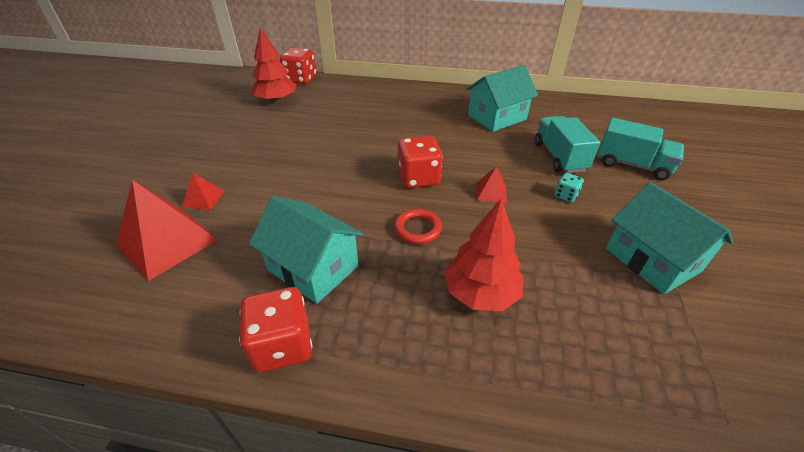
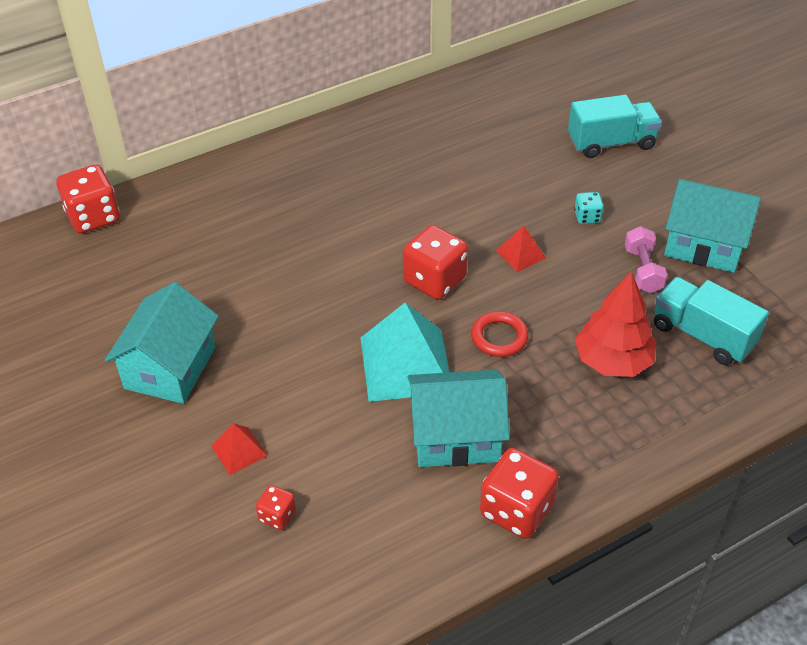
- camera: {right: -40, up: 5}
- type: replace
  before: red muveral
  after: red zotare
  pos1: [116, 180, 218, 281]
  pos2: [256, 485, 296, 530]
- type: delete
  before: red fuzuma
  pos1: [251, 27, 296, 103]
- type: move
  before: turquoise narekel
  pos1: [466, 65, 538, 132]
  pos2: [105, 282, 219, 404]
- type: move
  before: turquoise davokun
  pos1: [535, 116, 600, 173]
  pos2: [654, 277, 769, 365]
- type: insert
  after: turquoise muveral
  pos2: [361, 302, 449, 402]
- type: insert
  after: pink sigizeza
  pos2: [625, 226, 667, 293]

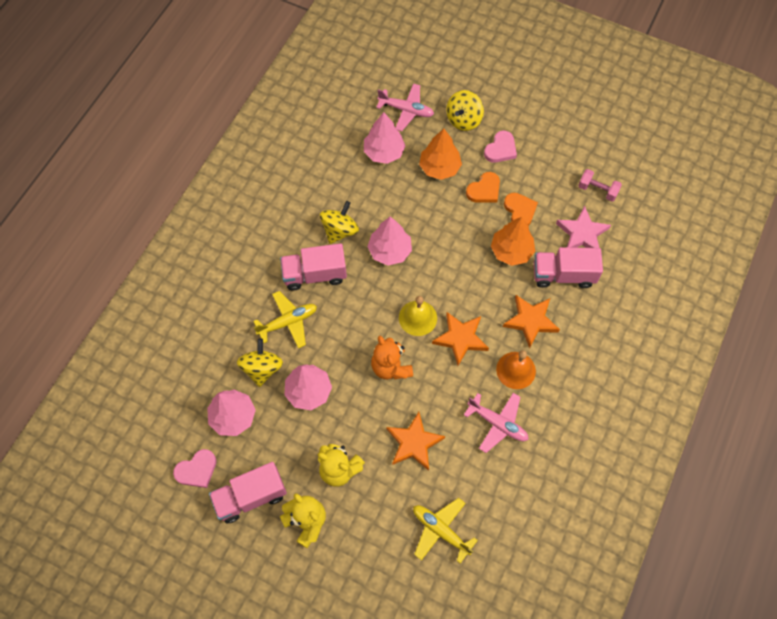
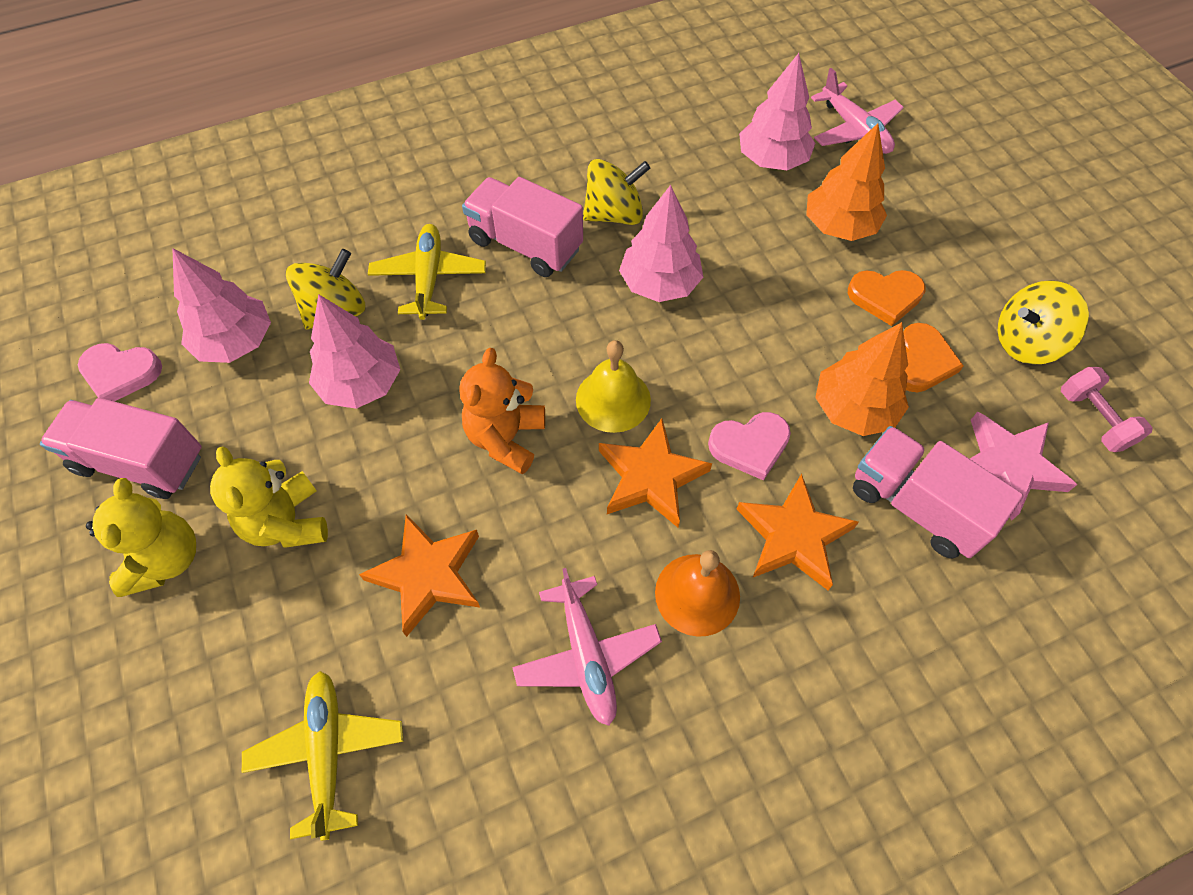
- camera: {right: 40, up: -5}
- type: rotate
  before: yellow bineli
  pos1: [253, 291, 317, 348]
  pos2: [368, 224, 486, 320]
  turn: -105
- type: move
  before: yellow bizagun
  pos1: [446, 90, 484, 131]
  pos2: [998, 280, 1089, 365]
- type: move
  before: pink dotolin
  pos1: [484, 131, 517, 163]
  pos2: [708, 412, 791, 481]

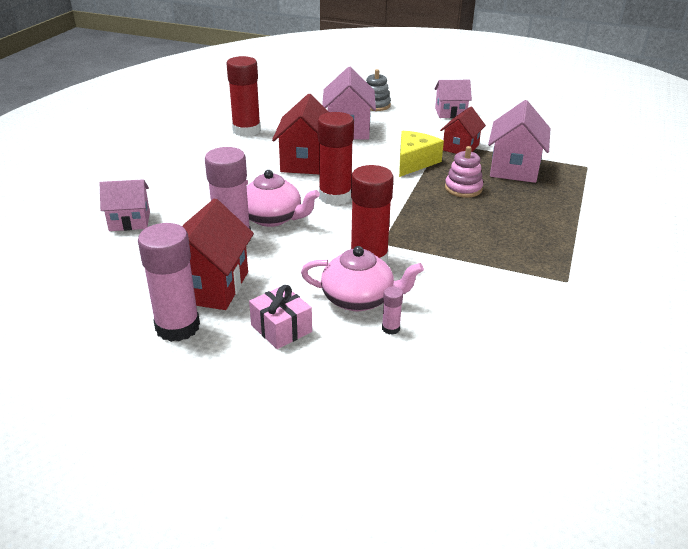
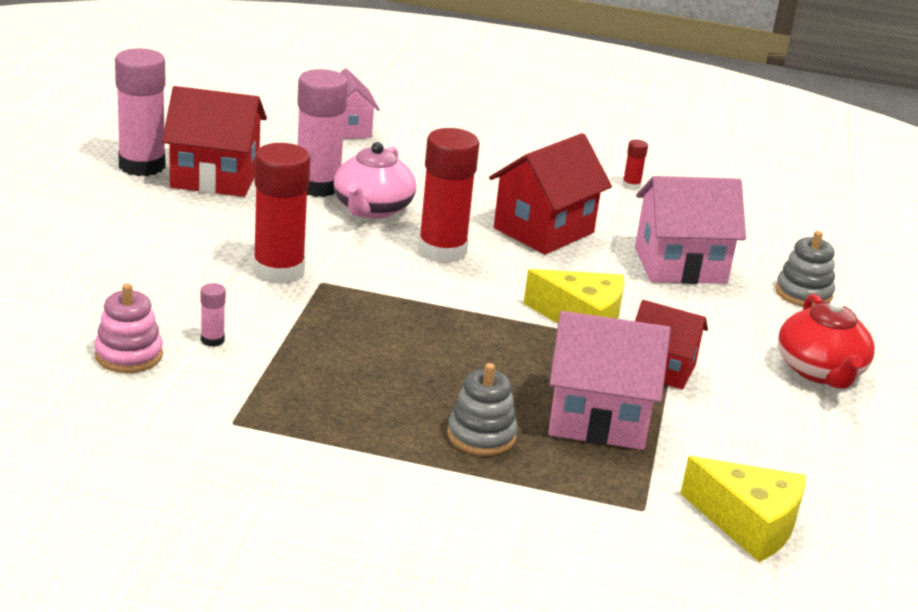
- camera: {right: 80, up: -5}
- type: resize
  before: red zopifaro
  pos1: [226, 56, 261, 137]
  pos2: [622, 139, 648, 190]
  scale: 0.42
- type: delete
  before: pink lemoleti
  pos1: [249, 285, 312, 349]
- type: rotate
  before: red narekel
  pos1: [272, 94, 329, 174]
  pos2: [489, 133, 612, 255]
  turn: -45
- type: delete
  before: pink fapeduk
  pos1: [301, 246, 424, 311]
- type: move
  before: pink zopifaro
  pos1: [382, 287, 403, 335]
  pos2: [200, 283, 226, 347]
- type: replace
  before: pink narekel
  after: red fapeduk
  pos1: [435, 80, 472, 118]
  pos2: [778, 294, 875, 389]
- type: move
  before: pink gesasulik
  pos1: [445, 146, 483, 198]
  pos2: [94, 283, 163, 373]
- type: insert
  after: grey gesasulik
  pos2: [447, 363, 517, 456]
- type: insert
  after: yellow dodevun
  pos2: [680, 456, 806, 562]

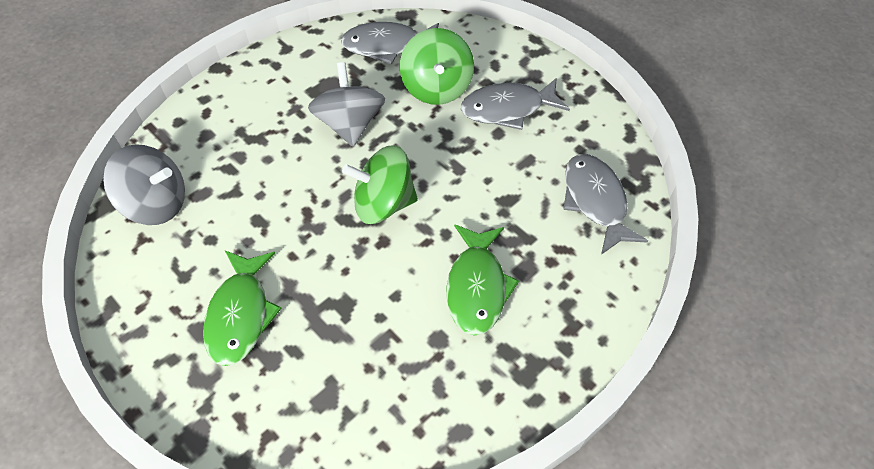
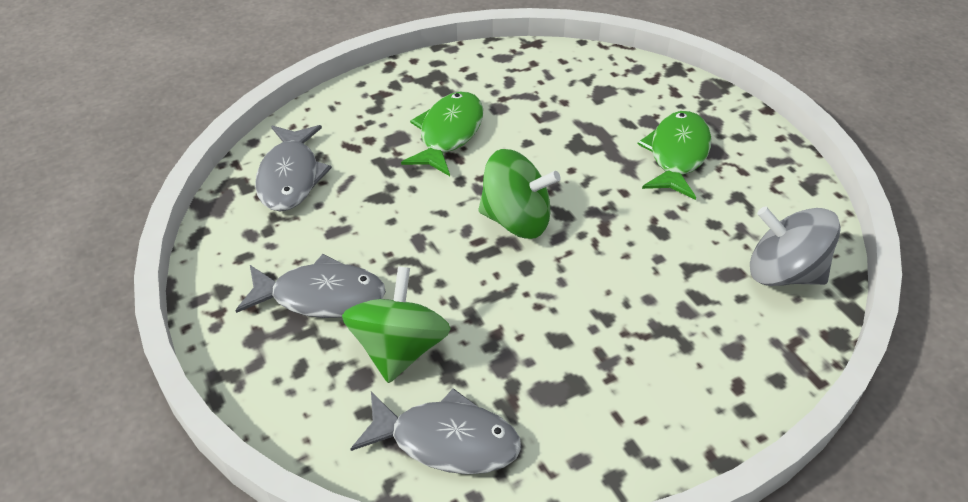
- camera: {right: -165, up: -10}
- type: delete
  before: grey bizagun
  pos1: [308, 62, 385, 146]

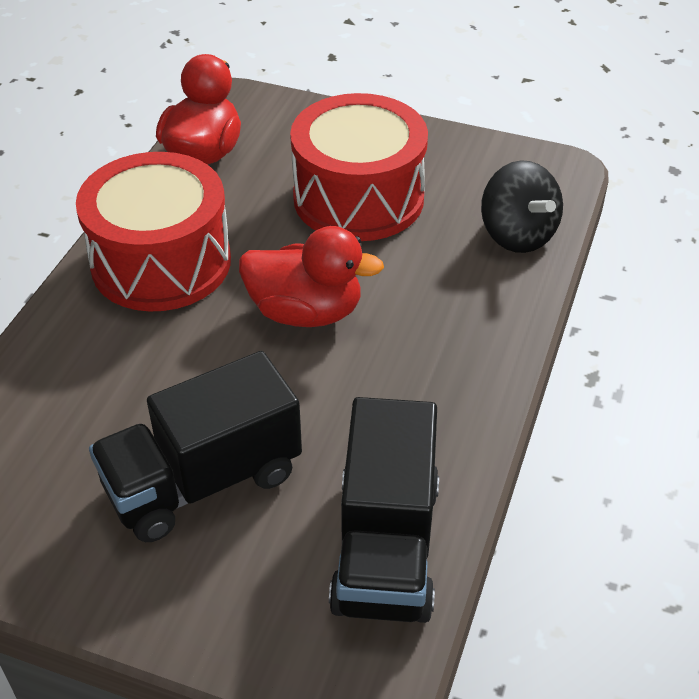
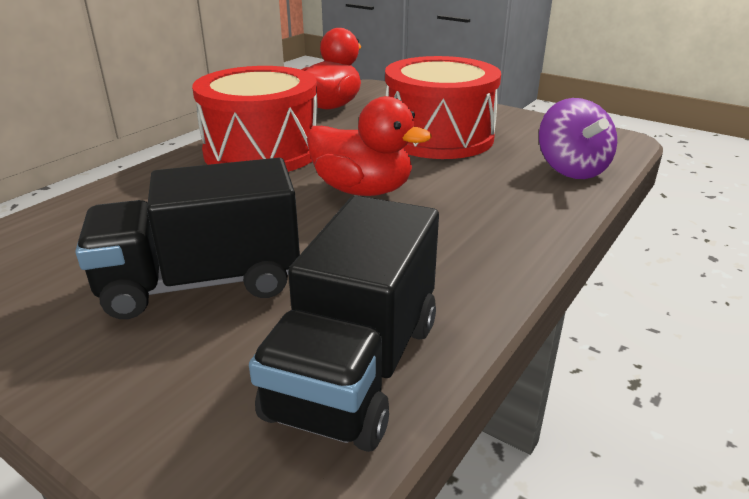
- camera: {right: 15, up: -15}
- type: recolor
  before: black bizagun
  after: purple bizagun
  pos1: [481, 160, 563, 253]
  pos2: [539, 98, 617, 179]

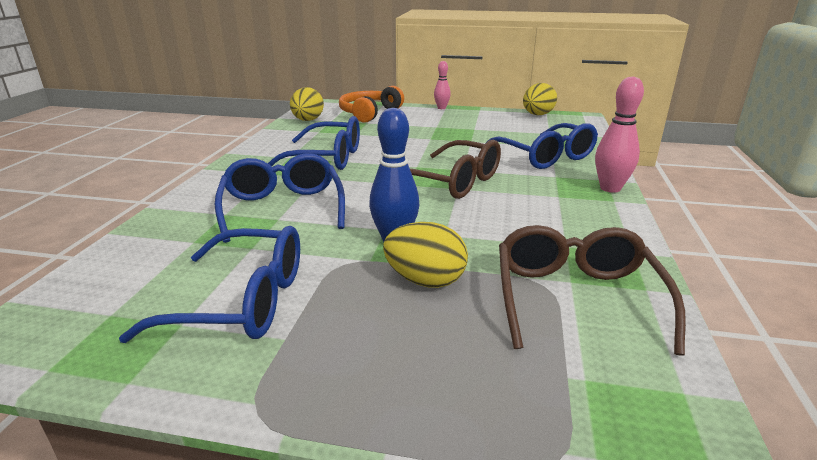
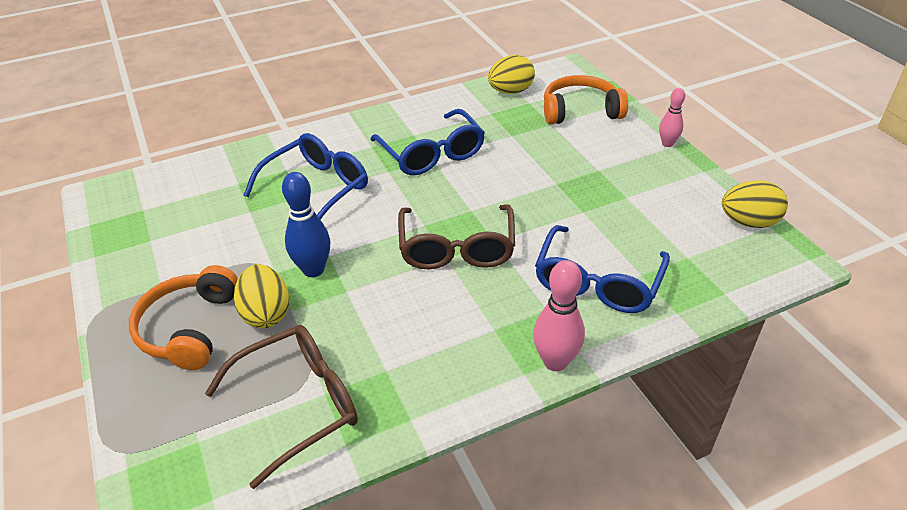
- camera: {right: 55, up: 15}
- type: delete
  before: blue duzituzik
  pos1: [119, 226, 300, 343]
- type: insert
  after: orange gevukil
  pos2: [129, 265, 238, 370]

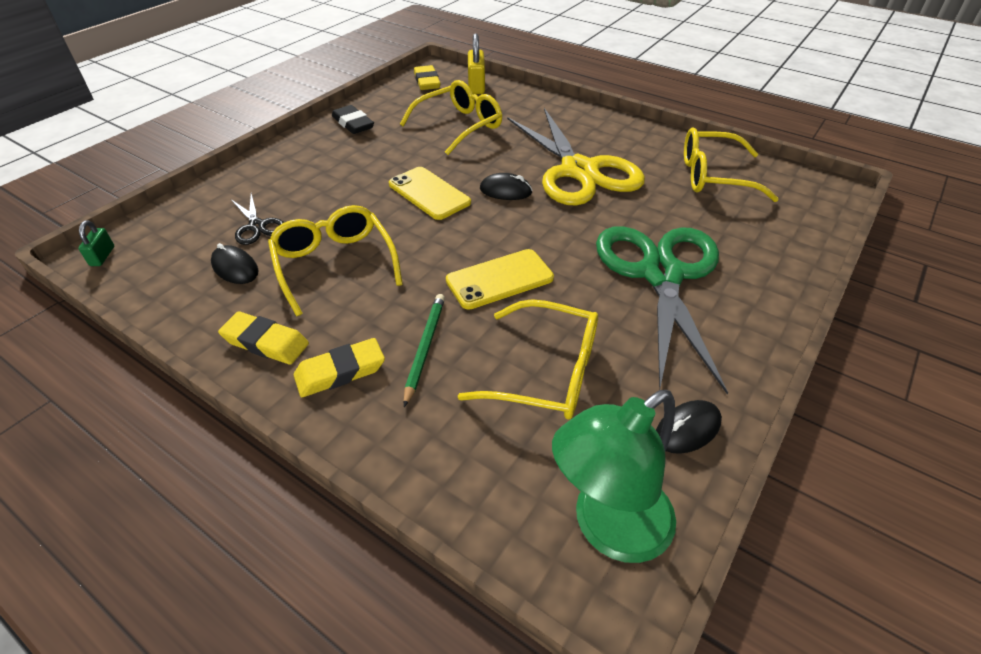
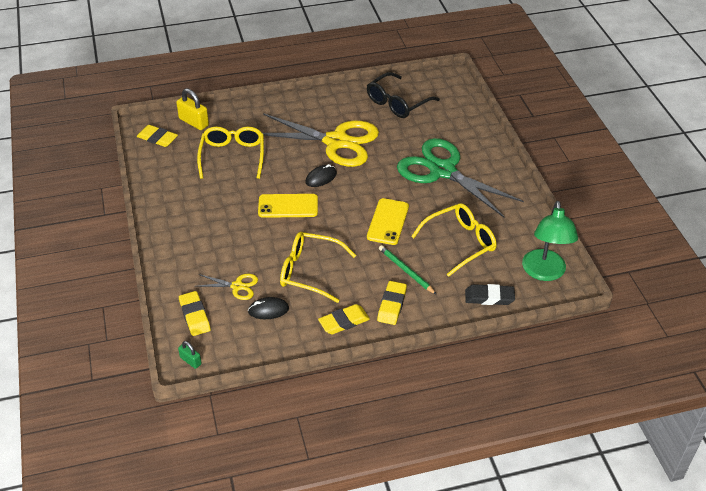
- camera: {right: -50, up: 0}
- type: recolor
  before: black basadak
  after: yellow basadak
  pos1: [231, 193, 284, 245]
  pos2: [194, 274, 258, 300]
- type: move
  before: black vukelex
  pos1: [332, 105, 374, 134]
  pos2: [465, 284, 515, 305]
- type: delete
  before: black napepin
  pos1: [656, 400, 722, 454]
- type: recolor
  before: yellow duzituzik
  after: black duzituzik
  pos1: [684, 127, 779, 202]
  pos2: [367, 72, 440, 118]
- type: insert
  after: yellow vukelex
  pos2: [179, 291, 211, 336]

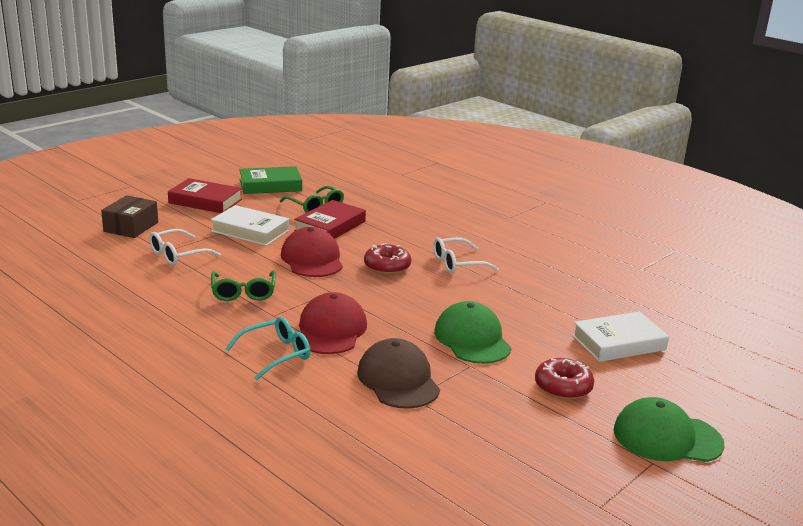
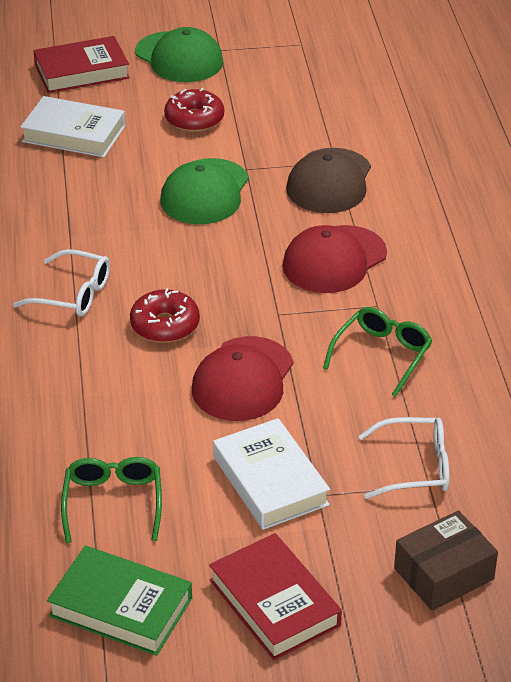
- camera: {right: -140, up: 15}
- type: delete
  before: turquoise duzituzik
  pos1: [225, 317, 310, 380]
- type: move
  before: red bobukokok
  pos1: [294, 200, 366, 239]
  pos2: [33, 36, 130, 93]

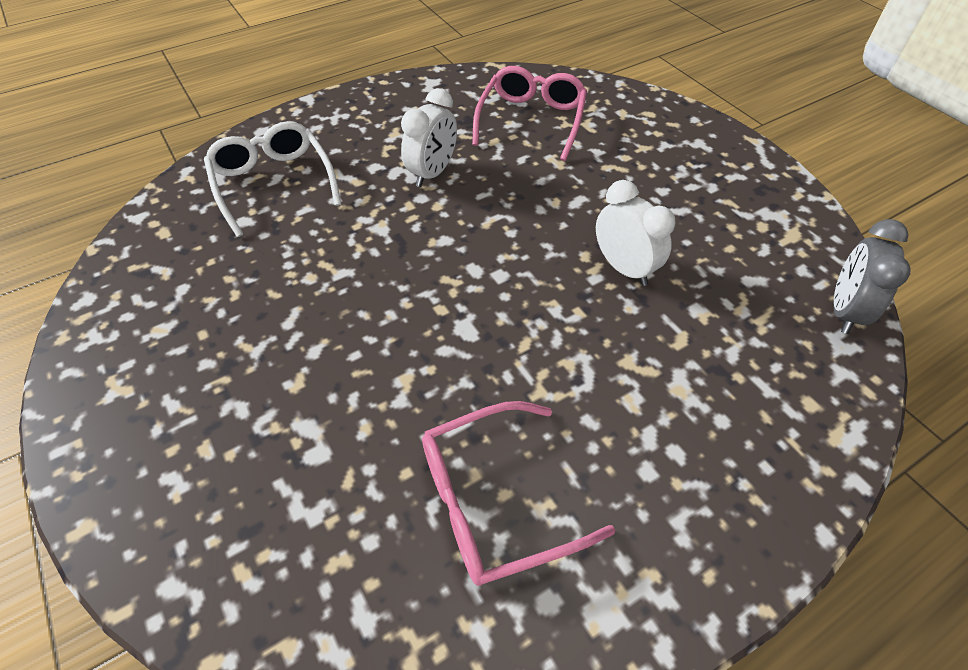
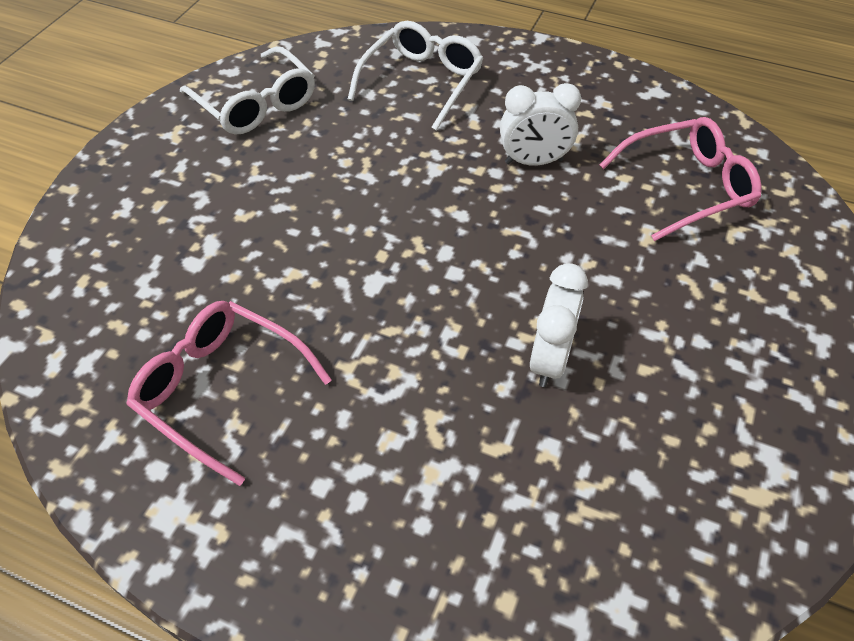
- camera: {right: 55, up: 0}
- type: delete
  before: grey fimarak
  pos1: [834, 219, 911, 334]
- type: insert
  after: white duzituzik
  pos2: [180, 46, 315, 134]

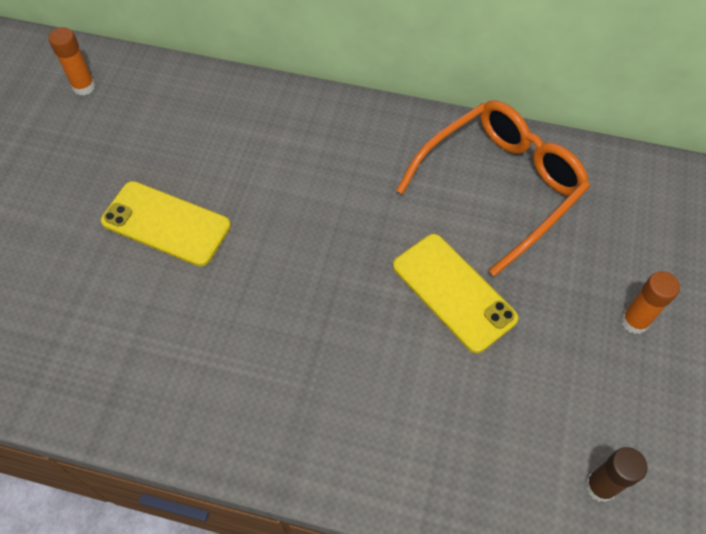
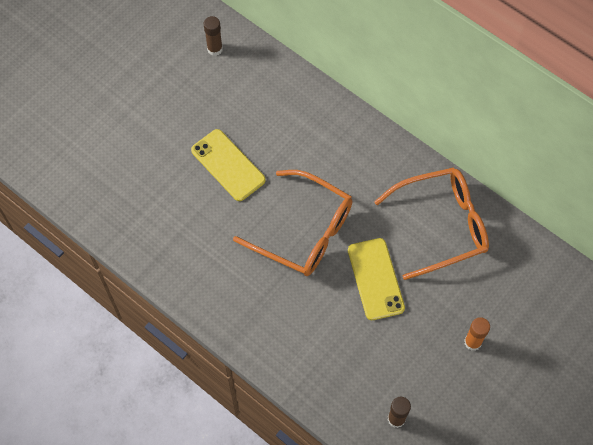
- camera: {right: 25, up: 5}
- type: recolor
  before: orange zopifaro
  after: brown zopifaro
  pos1: [48, 27, 96, 95]
  pos2: [203, 16, 223, 56]
- type: insert
  after: orange duzituzik
  pos2: [233, 170, 352, 276]

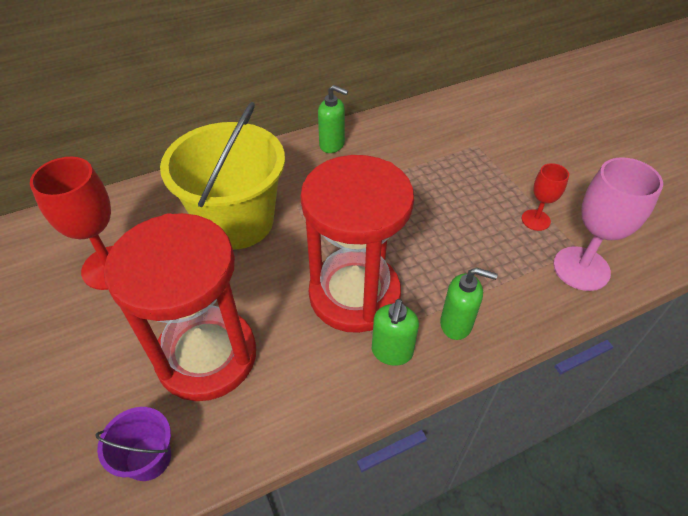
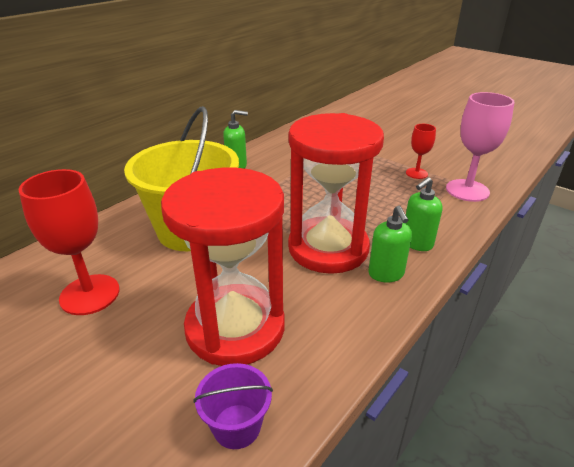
- camera: {right: -25, up: -15}
- type: rotate
  before: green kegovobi
  pos1: [440, 268, 498, 340]
  pos2: [405, 177, 442, 251]
  turn: 150

